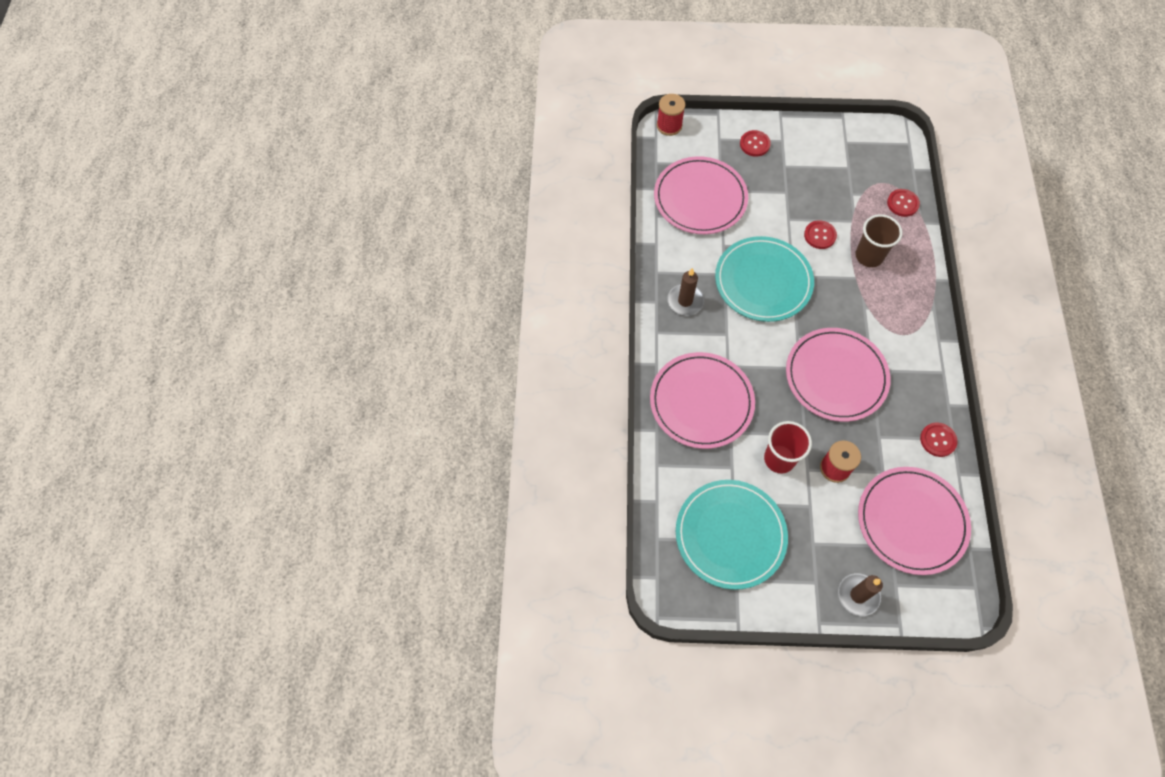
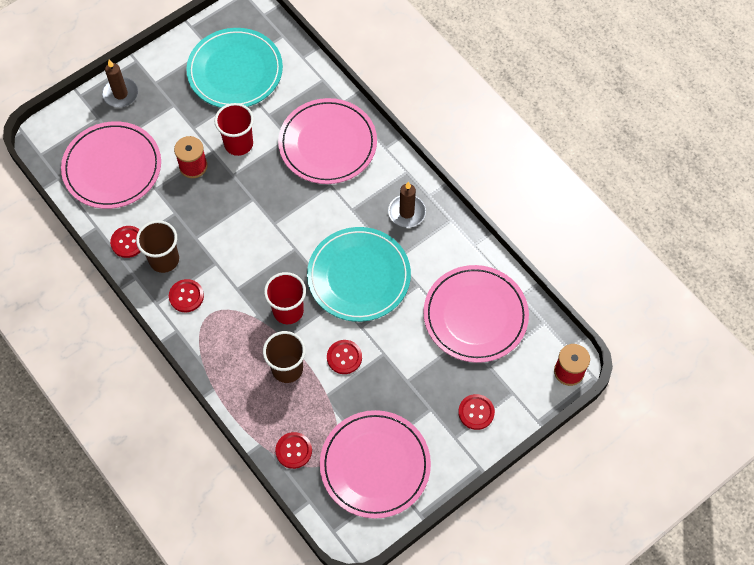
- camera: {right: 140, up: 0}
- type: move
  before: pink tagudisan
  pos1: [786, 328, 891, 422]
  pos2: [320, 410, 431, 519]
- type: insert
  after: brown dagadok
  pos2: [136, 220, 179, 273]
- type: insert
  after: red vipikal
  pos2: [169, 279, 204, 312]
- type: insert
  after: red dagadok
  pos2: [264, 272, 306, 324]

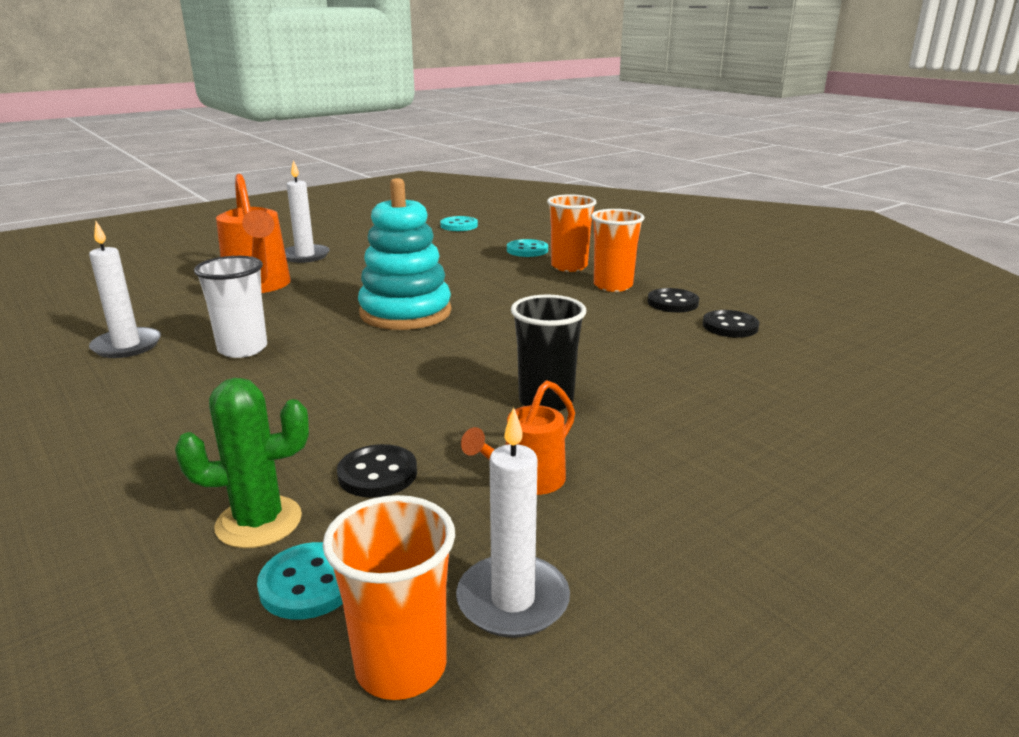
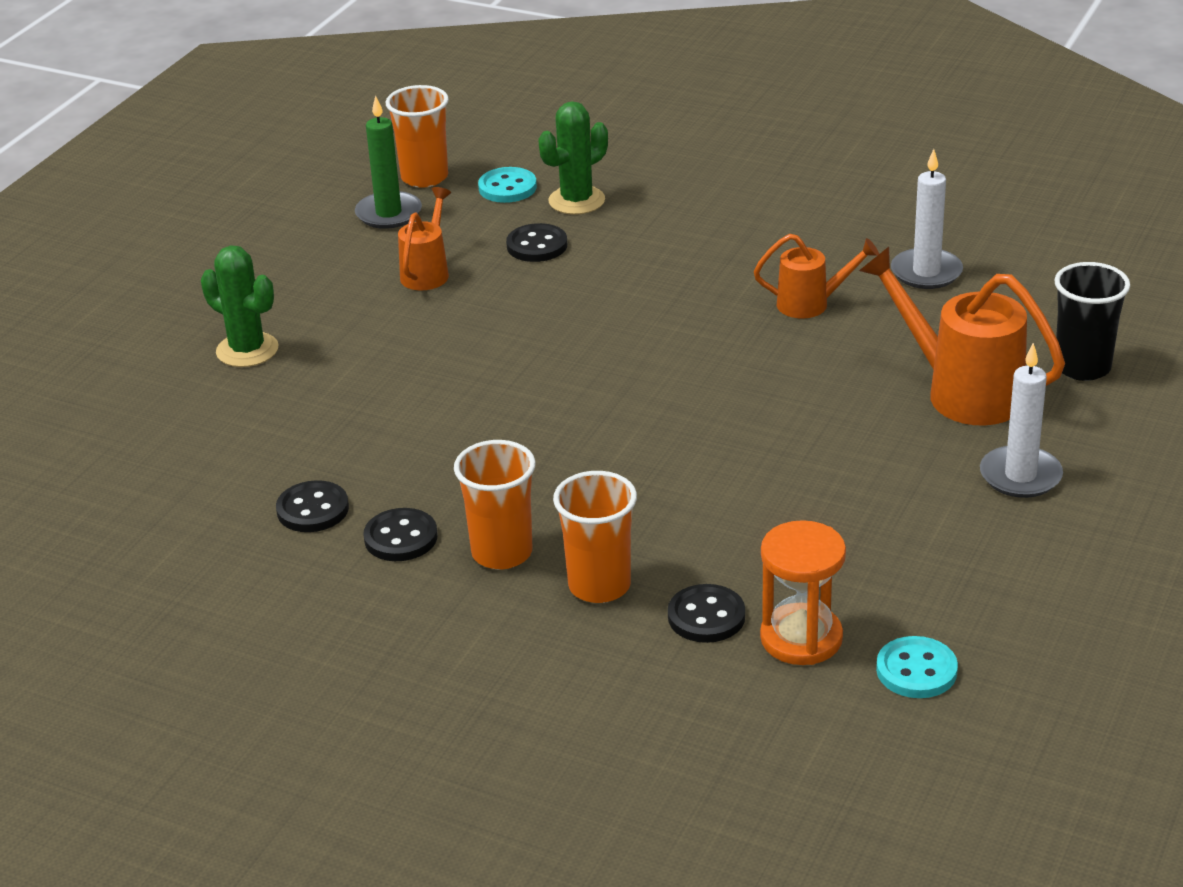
- camera: {right: 155, up: 10}
- type: replace
  before: white dagadok
  after: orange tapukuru
  pos1: [194, 256, 267, 358]
  pos2: [754, 234, 879, 319]
- type: delete
  before: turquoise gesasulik
  pos1: [358, 178, 451, 330]
- type: recolor
  before: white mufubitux
  after: green mufubitux
  pos1: [456, 407, 570, 638]
  pos2: [355, 96, 422, 229]
- type: recolor
  before: turquoise vipikal
  after: black vipikal
  pos1: [507, 239, 548, 257]
  pos2: [668, 584, 745, 643]
- type: move
  before: black dagadok
  pos1: [511, 294, 586, 411]
  pos2: [1054, 262, 1130, 381]
- type: insert
  after: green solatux
  pos2: [201, 245, 279, 367]
- type: insert
  after: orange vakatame
  pos2: [760, 520, 846, 665]

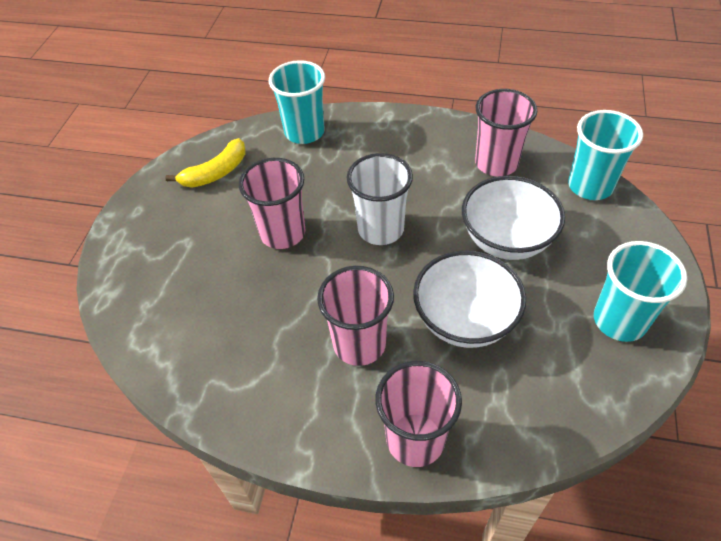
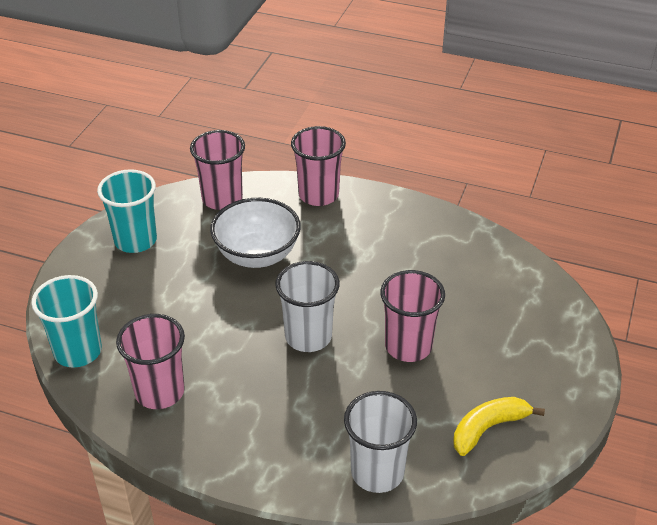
- camera: {right: -175, up: -10}
- type: recolor
  before: turquoise dagadok
  after: white dagadok
  pos1: [269, 60, 325, 144]
  pos2: [344, 391, 417, 493]
- type: move
  before: pink dagadok
  pos1: [317, 266, 394, 366]
  pos2: [190, 130, 245, 210]
- type: delete
  before: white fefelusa
  pos1: [462, 176, 565, 260]

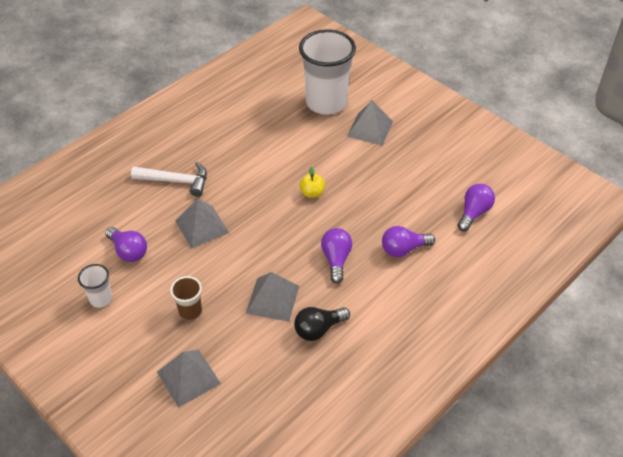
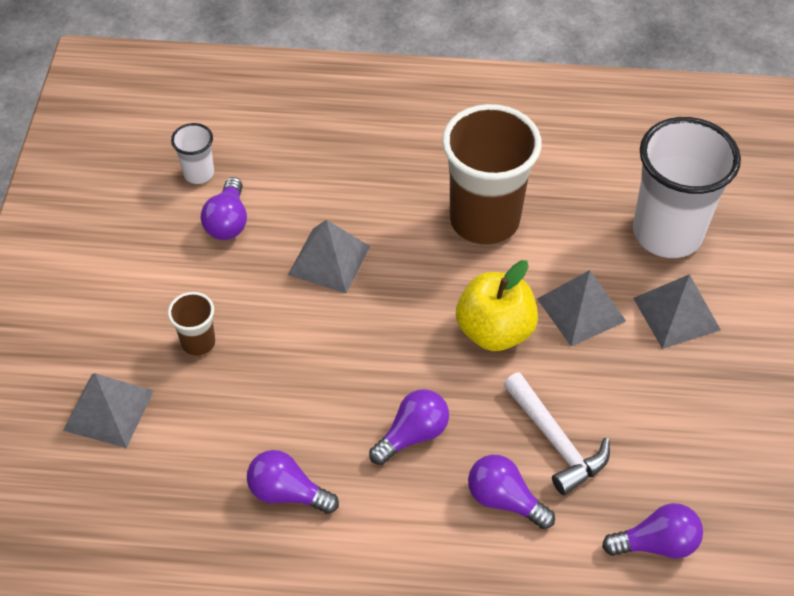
- camera: {right: 50, up: 5}
- type: move
  before: white dagadok
  pos1: [78, 264, 112, 308]
  pos2: [171, 123, 214, 184]
- type: move
  before: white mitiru
  pos1: [131, 162, 207, 197]
  pos2: [503, 372, 610, 495]
- type: move
  before: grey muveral
  pos1: [246, 272, 299, 322]
  pos2: [537, 270, 626, 346]
- type: recolor
  before: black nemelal
  after: purple nemelal
  pos1: [294, 307, 350, 341]
  pos2: [247, 450, 339, 514]
- type: resize
  before: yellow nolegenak
  pos1: [299, 167, 325, 198]
  pos2: [456, 260, 538, 351]
  scale: 1.92
- type: insert
  after: brown dagadok
  pos2: [442, 104, 542, 245]

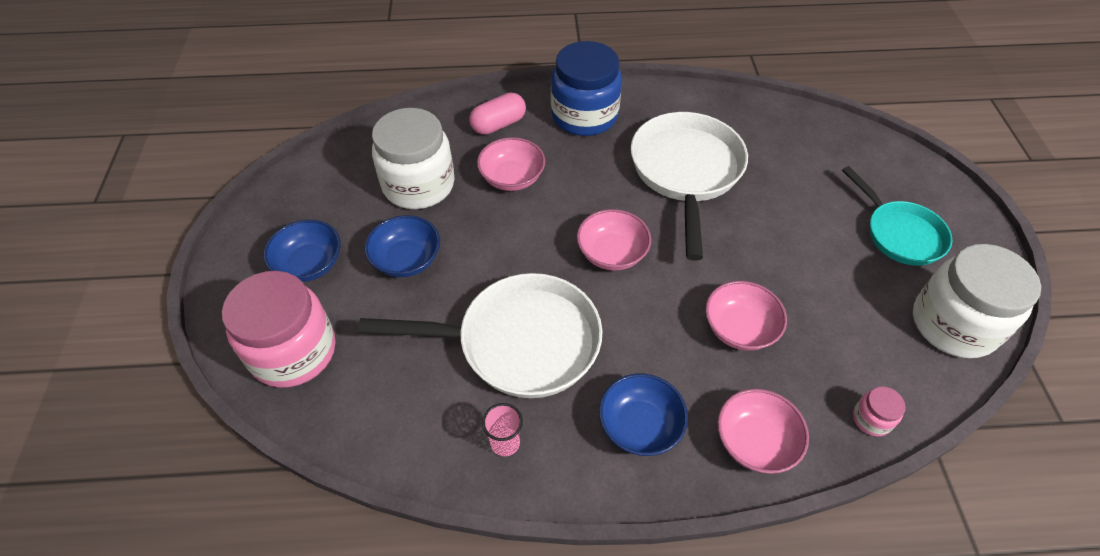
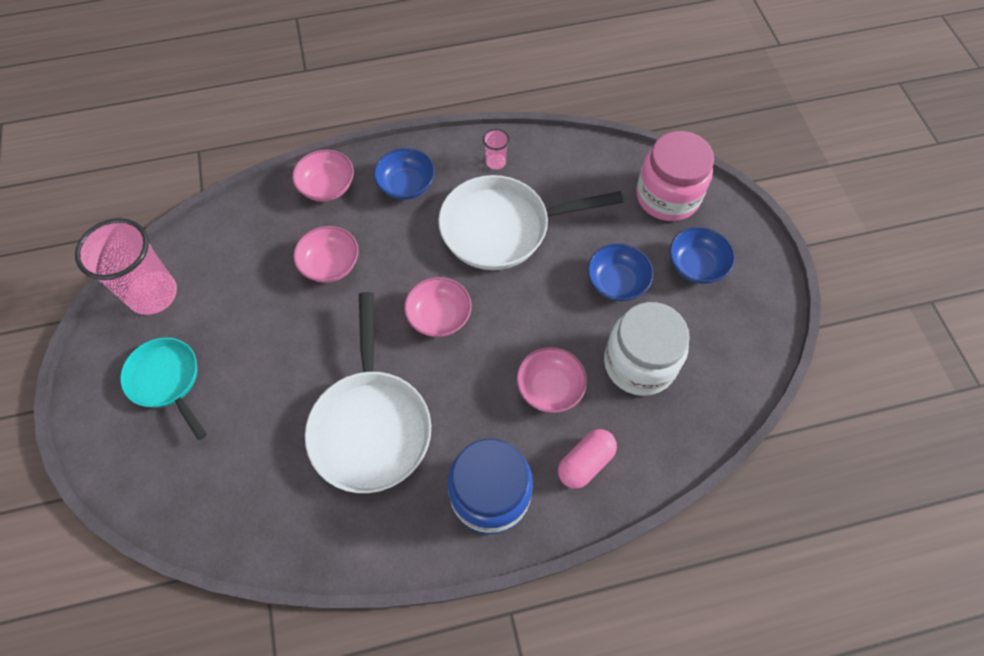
- camera: {right: 170, up: 10}
- type: delete
  before: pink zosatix
  pos1: [853, 387, 906, 437]
- type: replace
  before: white zosatix
  after: pink dagadok
  pos1: [913, 244, 1041, 359]
  pos2: [75, 218, 177, 315]

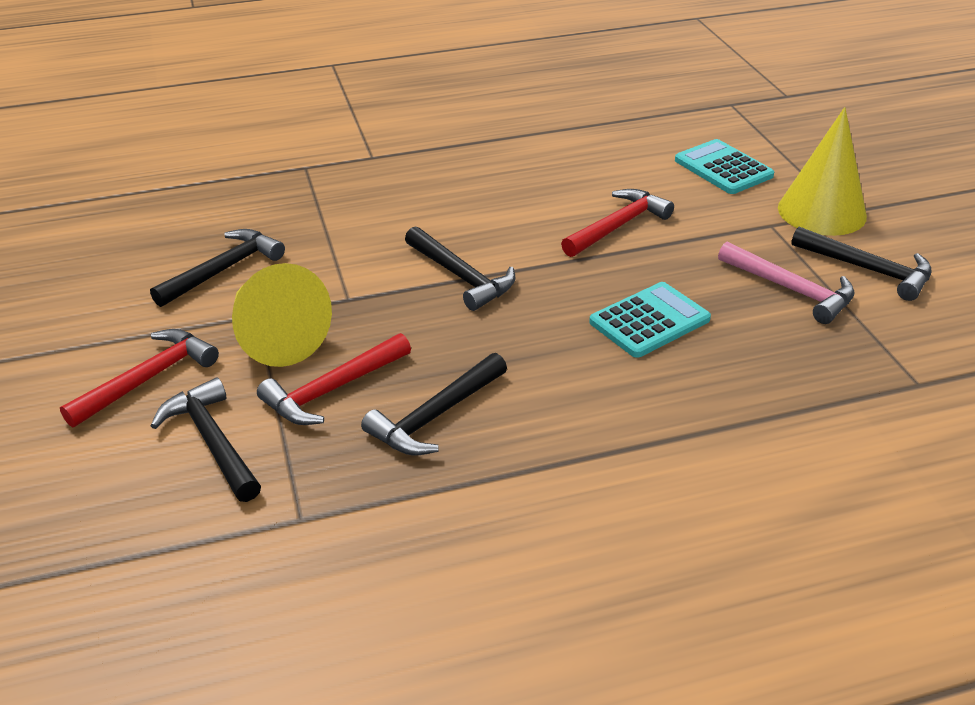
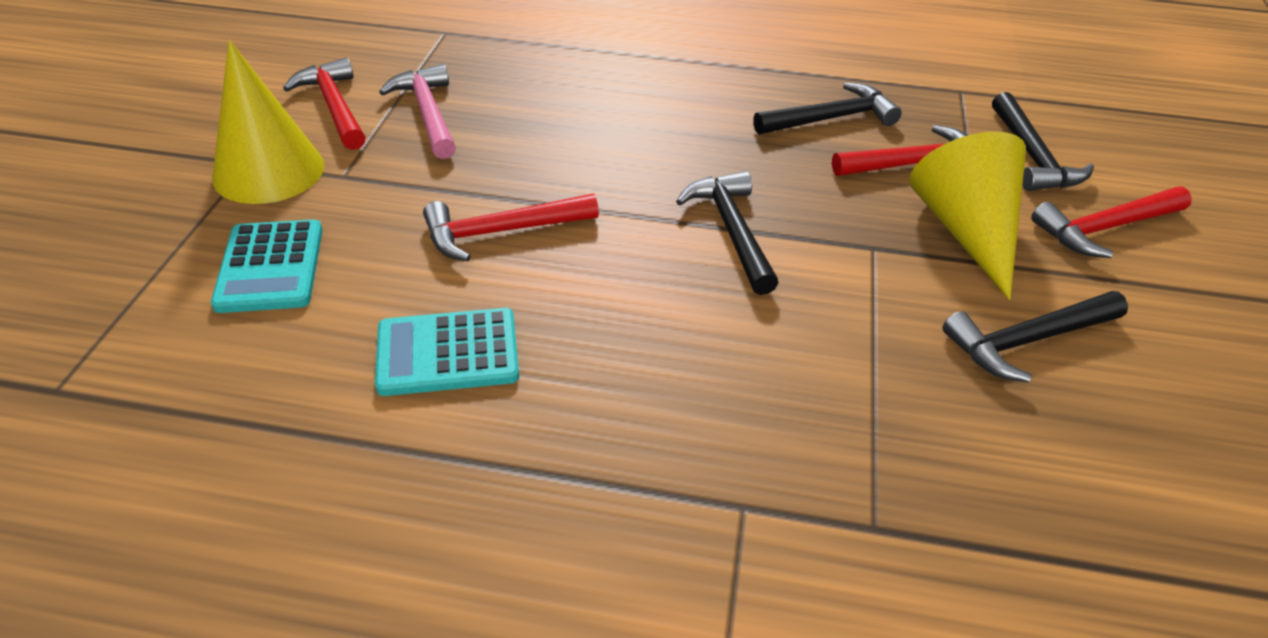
- camera: {right: -155, up: 5}
- type: move
  before: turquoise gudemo
  pos1: [589, 282, 711, 358]
  pos2: [375, 308, 519, 396]
- type: recolor
  before: black mitiru
  after: red mitiru
  pos1: [791, 227, 932, 301]
  pos2: [283, 58, 366, 150]

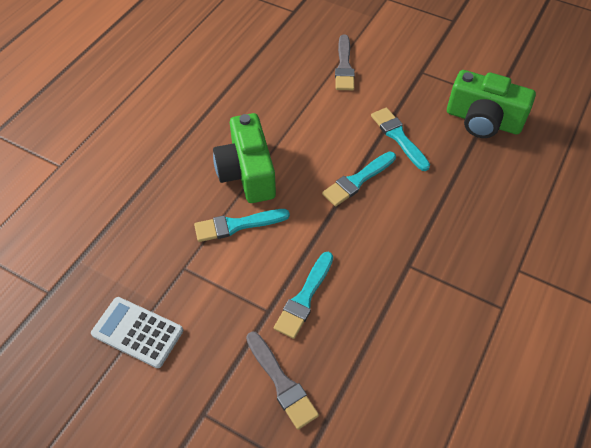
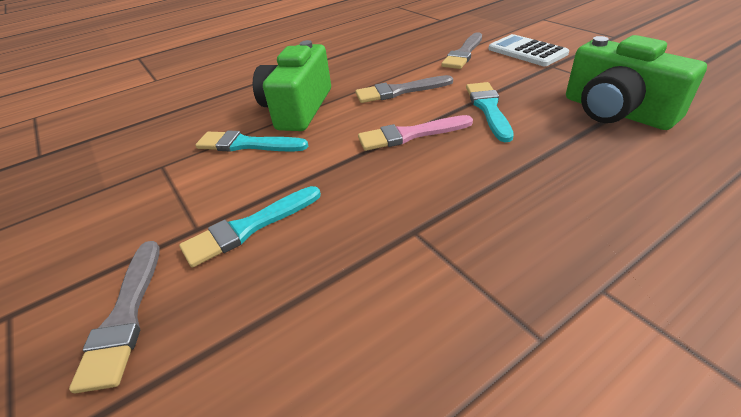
- camera: {right: 30, up: -15}
- type: move
  before: white gudemo
  pos1: [91, 297, 183, 368]
  pos2: [488, 34, 569, 66]
- type: recolor
  before: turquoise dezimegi
  after: pink dezimegi
  pos1: [322, 152, 396, 206]
  pos2: [358, 115, 473, 151]
- type: insert
  after: grey dezimegi
  pos2: [355, 75, 453, 103]

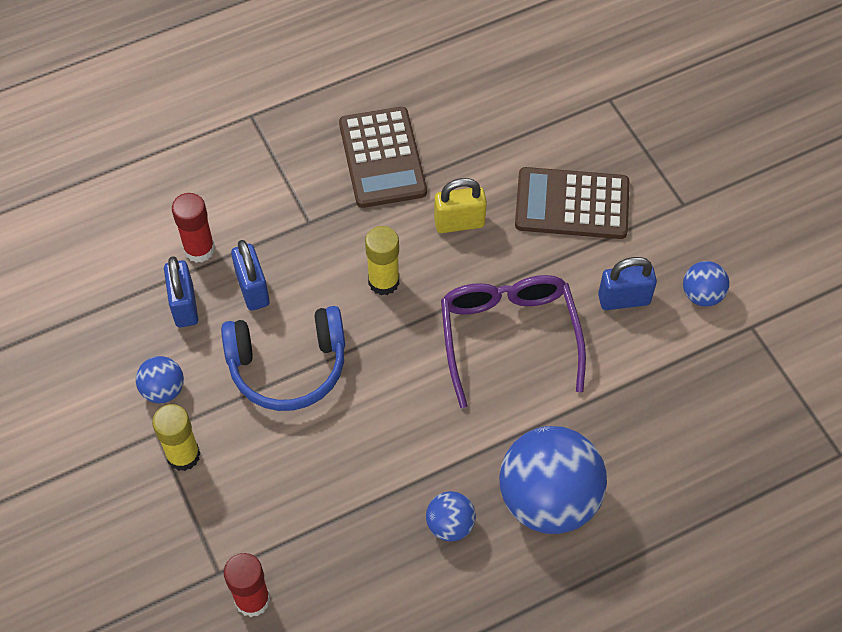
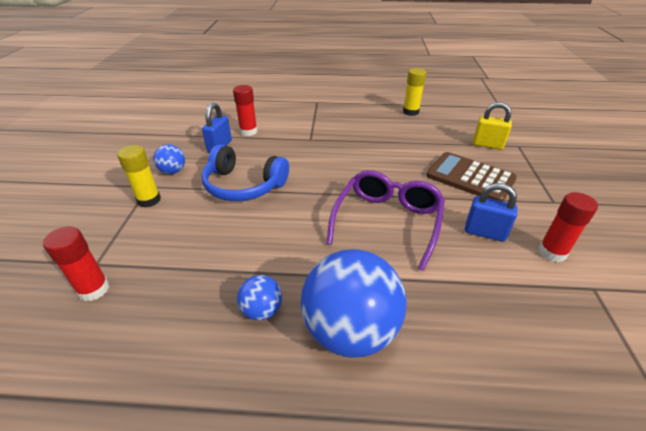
- camera: {right: 30, up: -20}
- type: delete
  before: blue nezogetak
  pos1: [231, 240, 270, 311]
- type: delete
  before: brown gudemo
  pos1: [339, 107, 427, 208]
- type: move
  before: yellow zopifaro
  pos1: [365, 226, 399, 295]
  pos2: [403, 68, 426, 116]
- type: move
  before: yellow nezogetak
  pos1: [434, 178, 487, 233]
  pos2: [473, 102, 512, 150]
- type: replace
  before: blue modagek
  after: red zopifaro
  pos1: [683, 261, 729, 307]
  pos2: [538, 192, 598, 262]

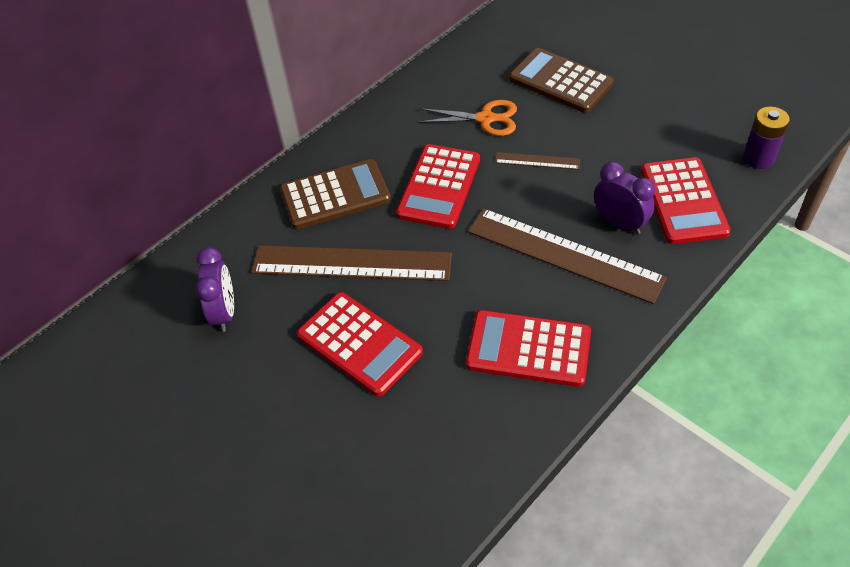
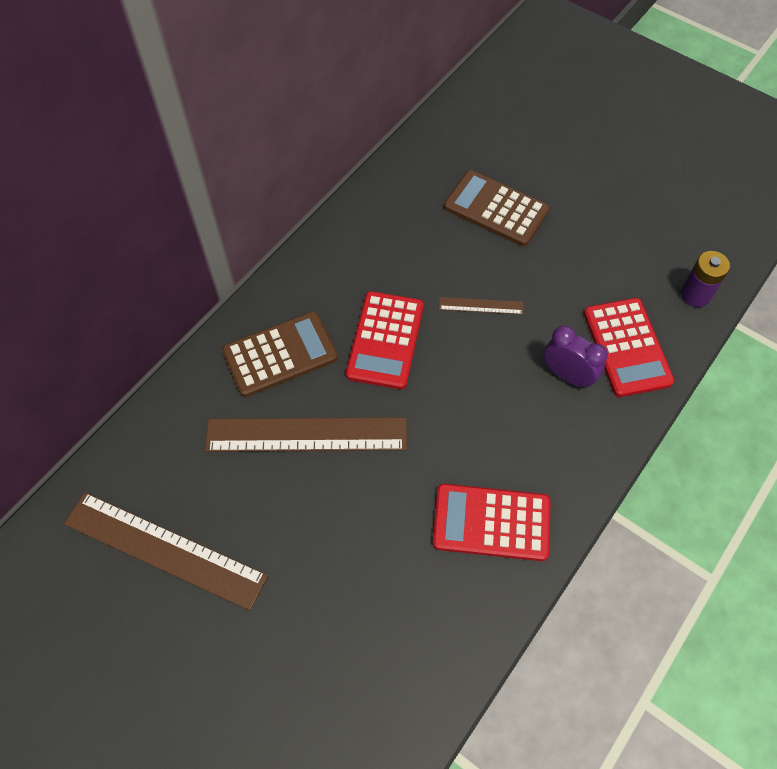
- camera: {right: -10, up: 10}
- type: delete
  before: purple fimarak
  pos1: [195, 247, 234, 332]
- type: delete
  before: red gudemo
  pos1: [297, 292, 423, 397]
- type: delete
  before: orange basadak
  pos1: [418, 100, 517, 136]
- type: move
  before: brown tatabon
  pos1: [468, 208, 667, 304]
  pos2: [64, 492, 268, 611]

